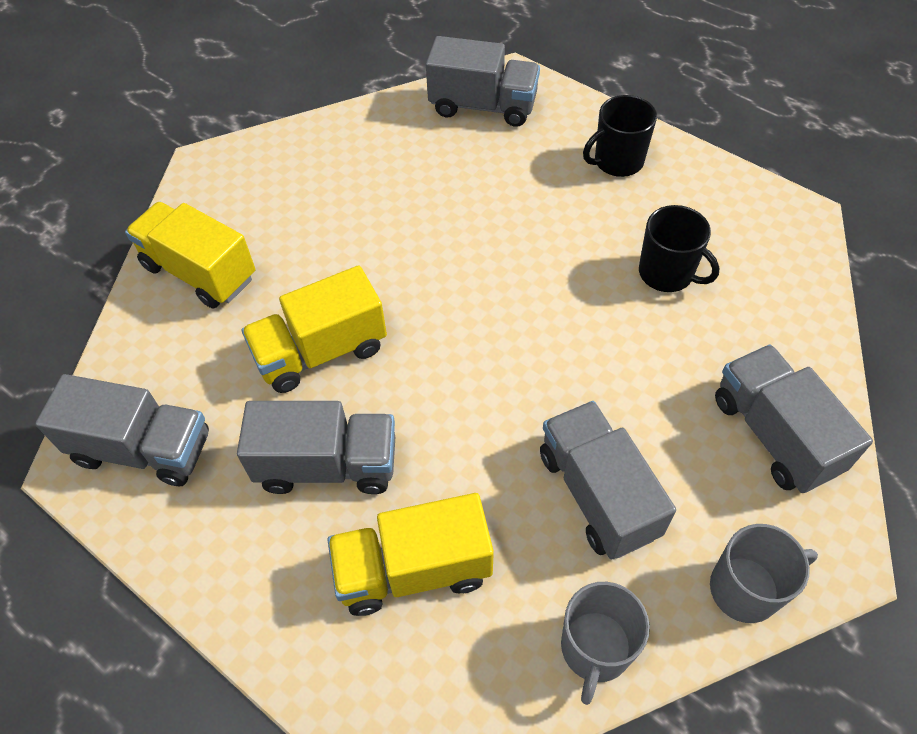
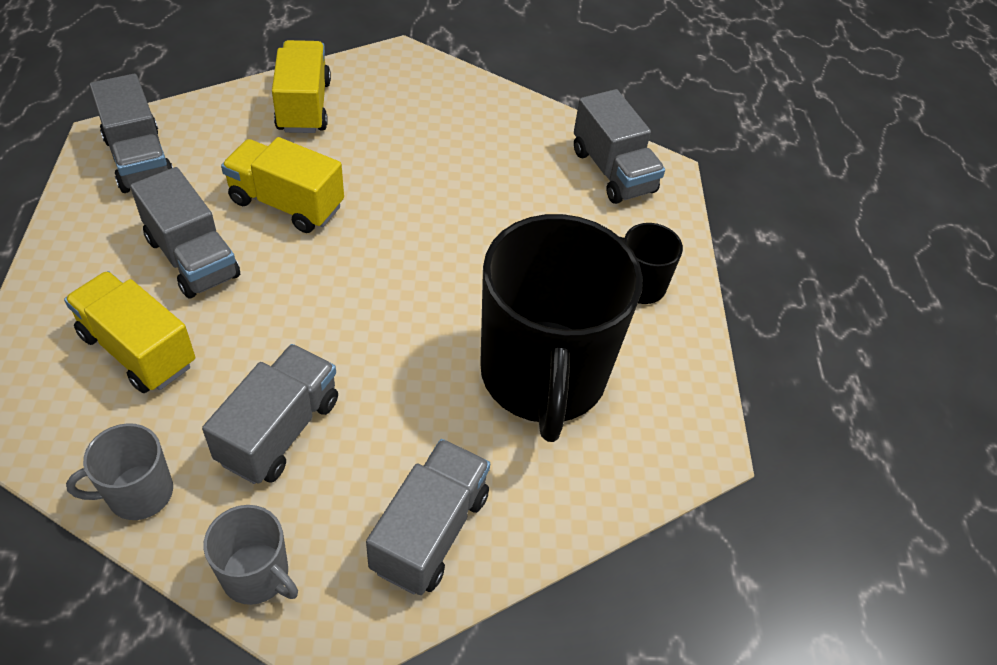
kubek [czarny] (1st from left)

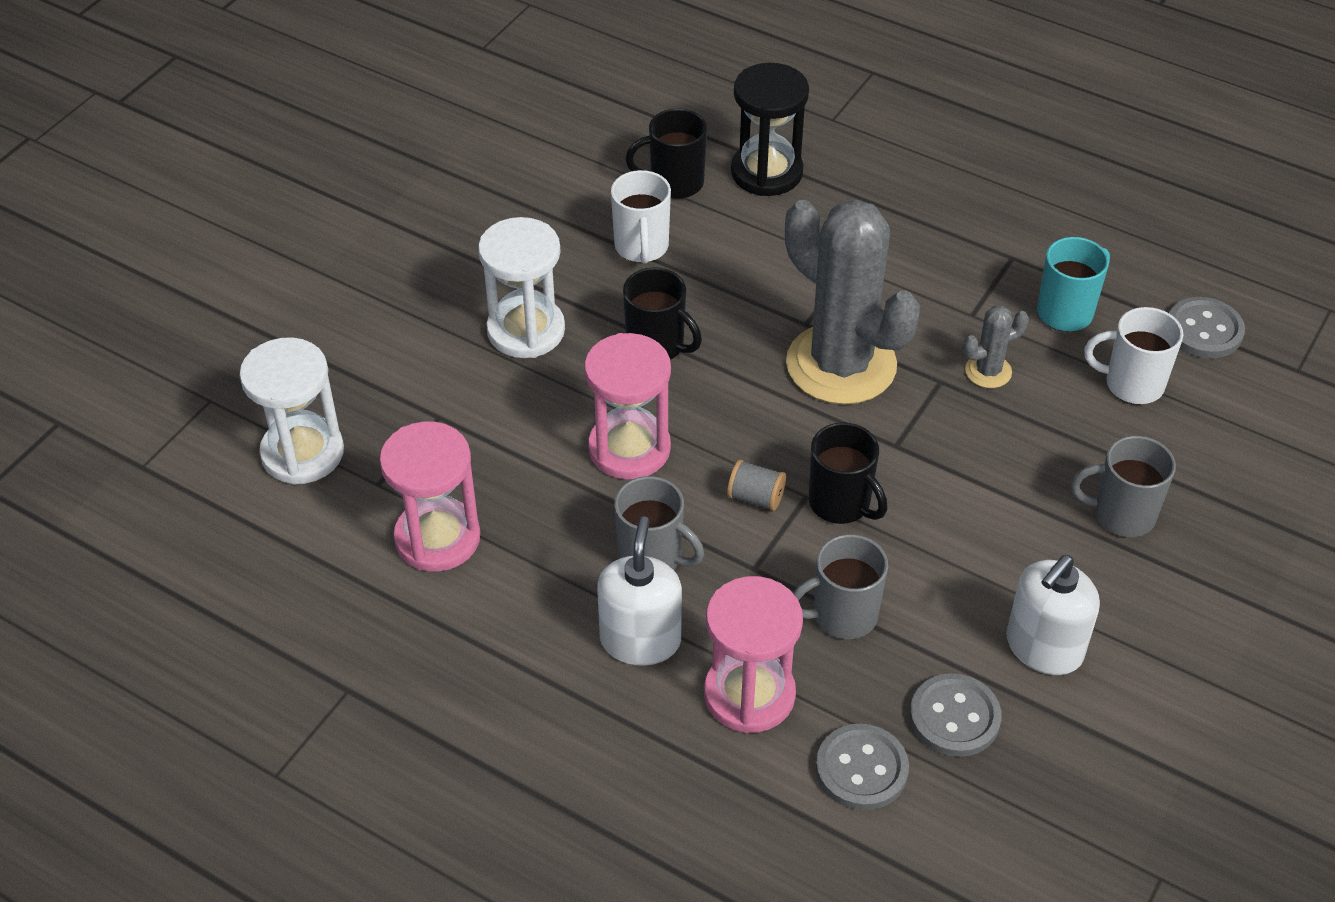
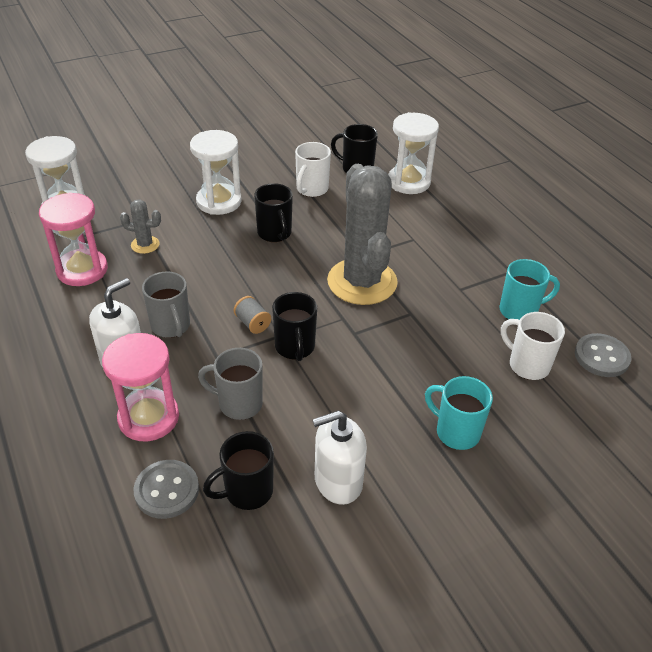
klepsydra [różowy] (2nd from left in the first image); klepsydra [biały] (3rd from left); kubek [czarny] (1st from left); kaktus [szary] (1st from left); kubek [turkusowy] (1st from left)

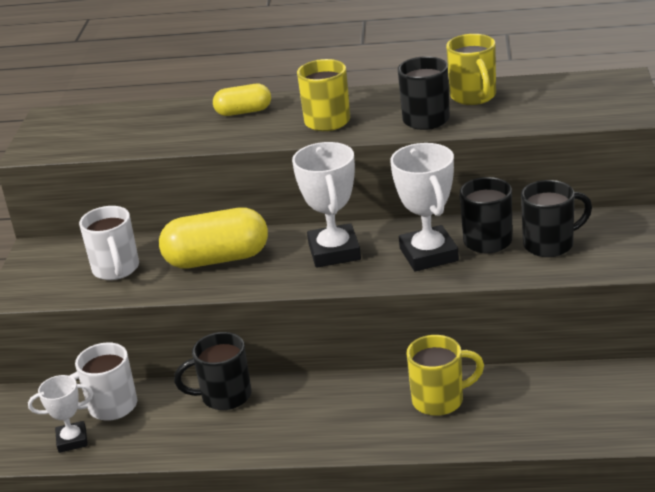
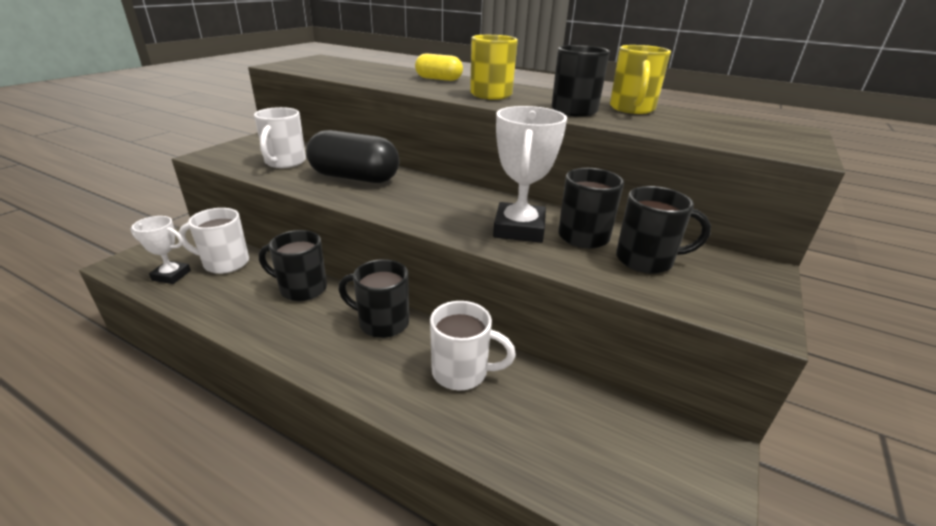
kapsułka [czarny]; puchar [biały] (2nd from left in the first image); kubek [biały] (3rd from left); kubek [czarny] (2nd from left)

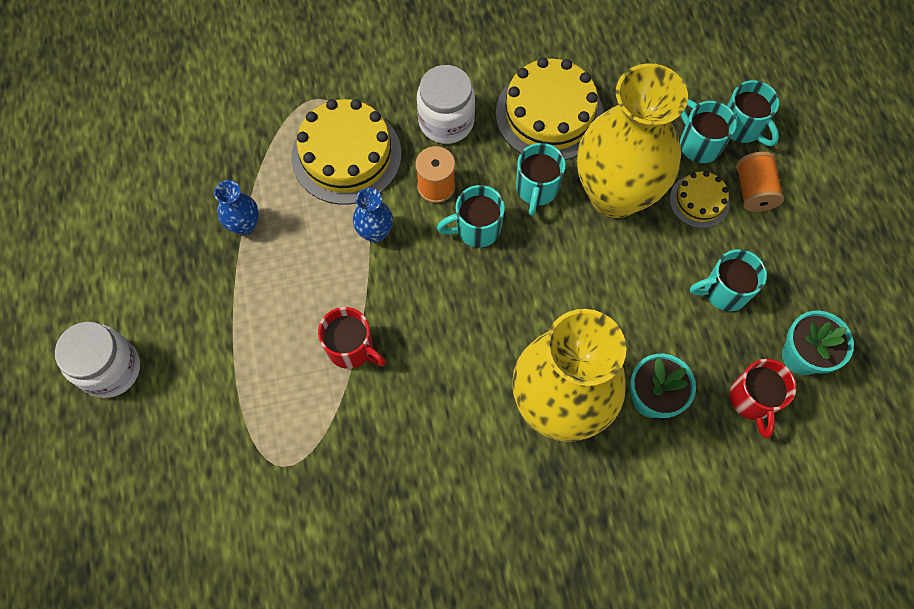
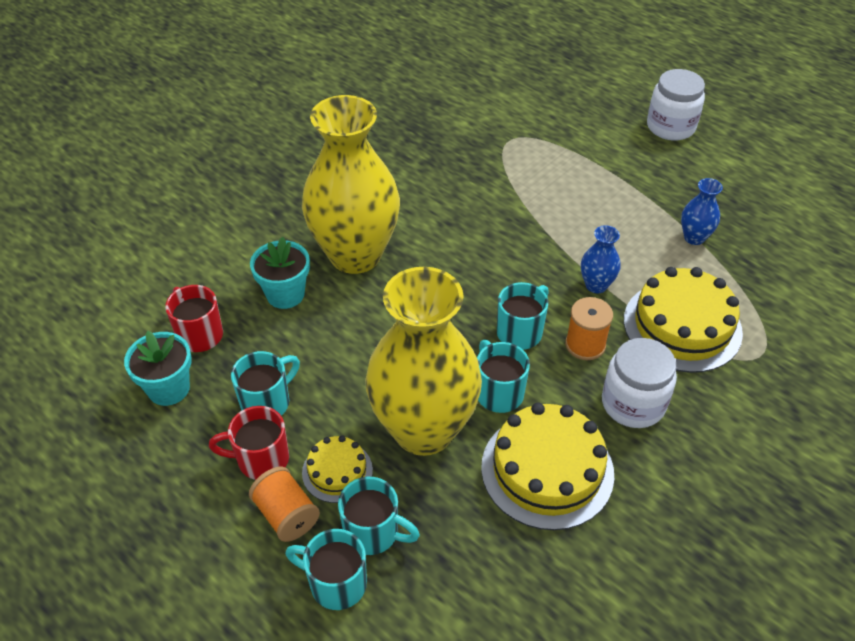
kubek [czerwony] (2nd from left)

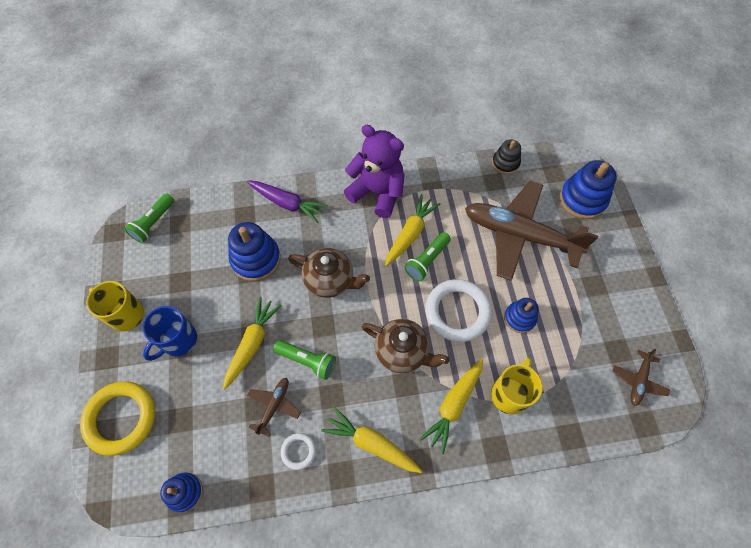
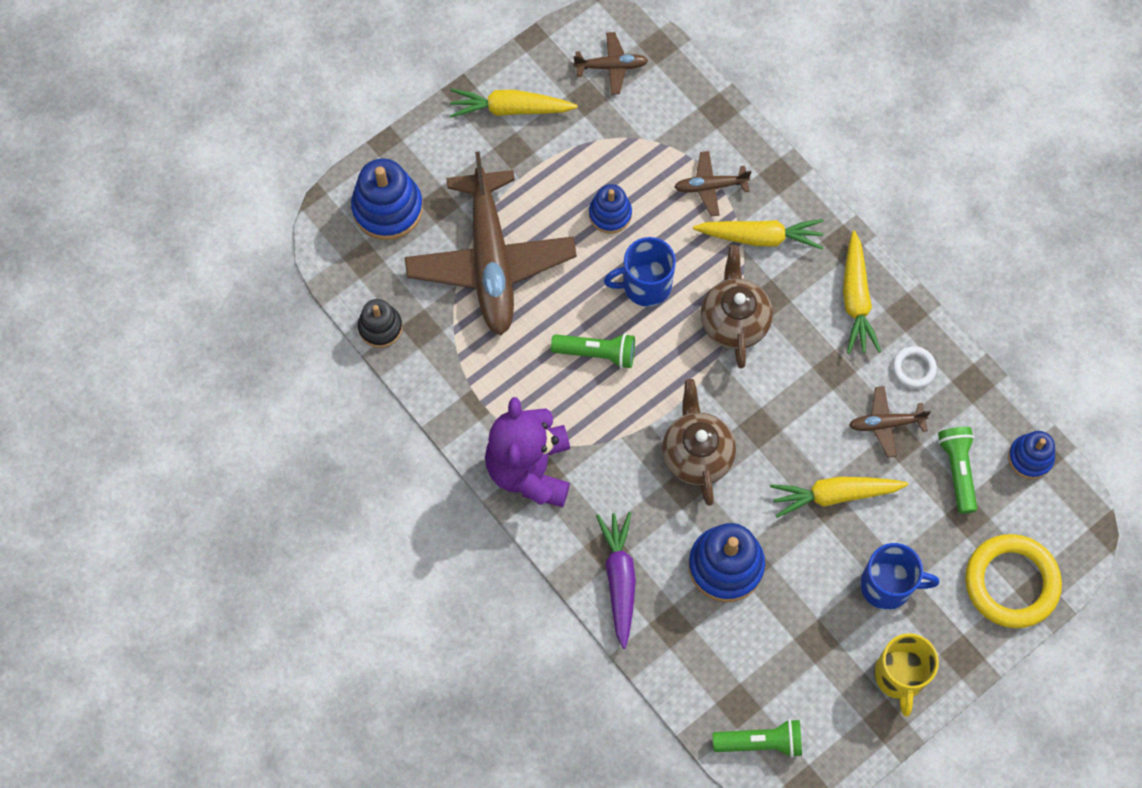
latarka [zielony] (3rd from left); marchewka [żółty] (1st from left); kubek [niebieski] (1st from left); samolot [brązowy] (3rd from left)

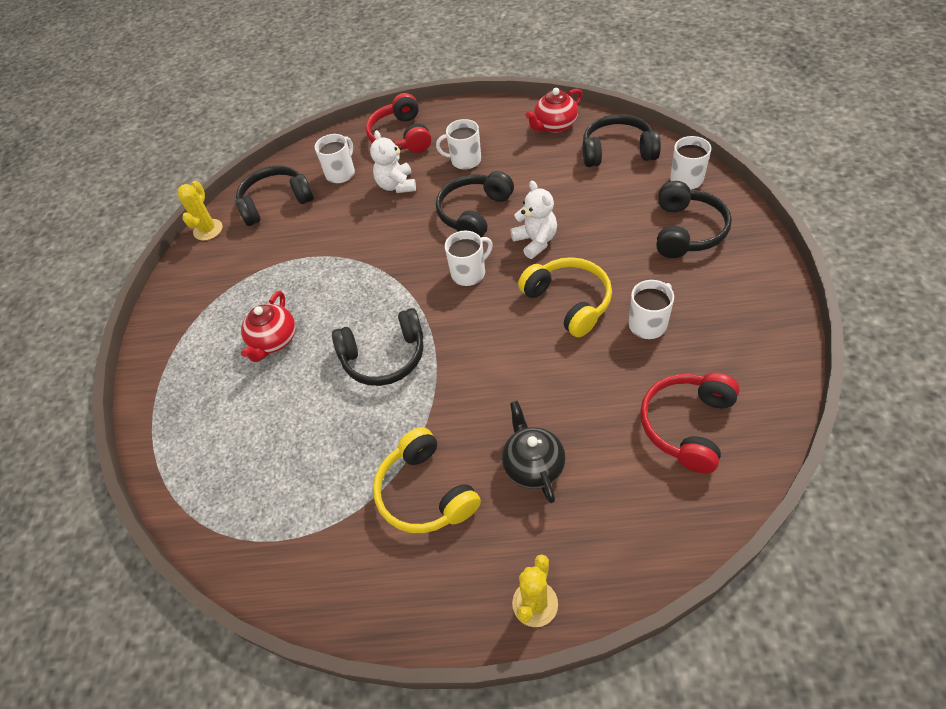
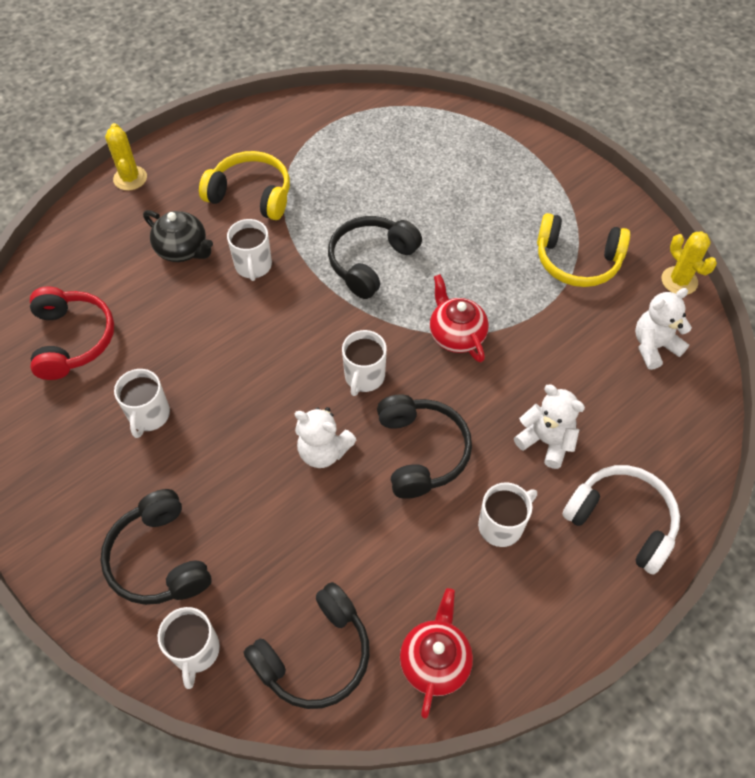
miś [biały] (3rd from left); imbryk [czerwony] (2nd from left); kubek [biały] (3rd from left); słuchawki [biały]; słuchawki [żółty] (2nd from left)

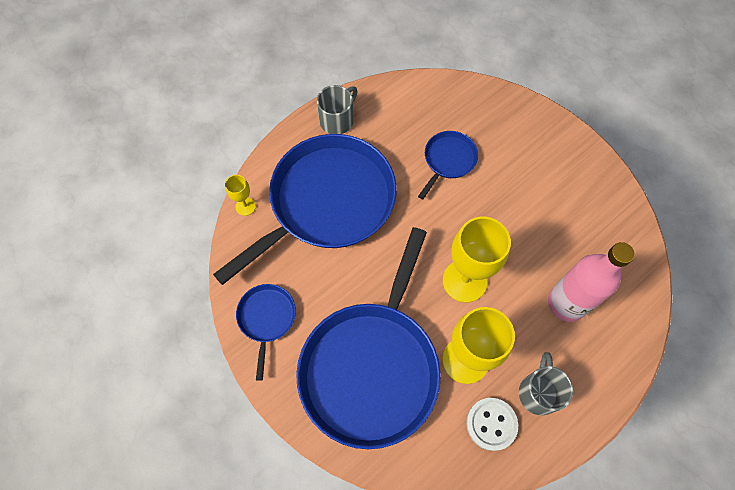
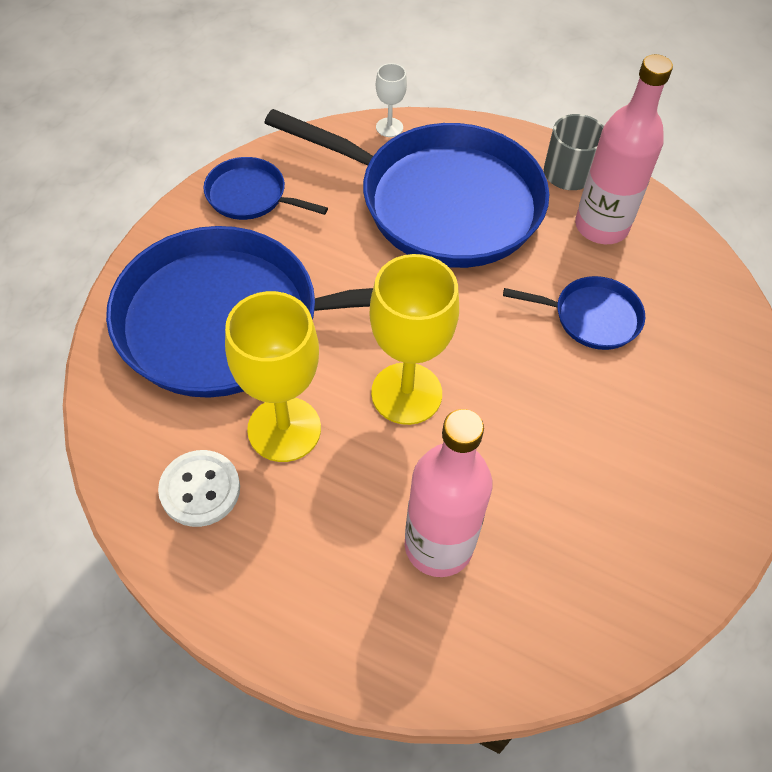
kielich [biały]; patelnia [niebieski] (2nd from left); kubek [szary] (2nd from left in the first image); butelka [różowy] (2nd from left)

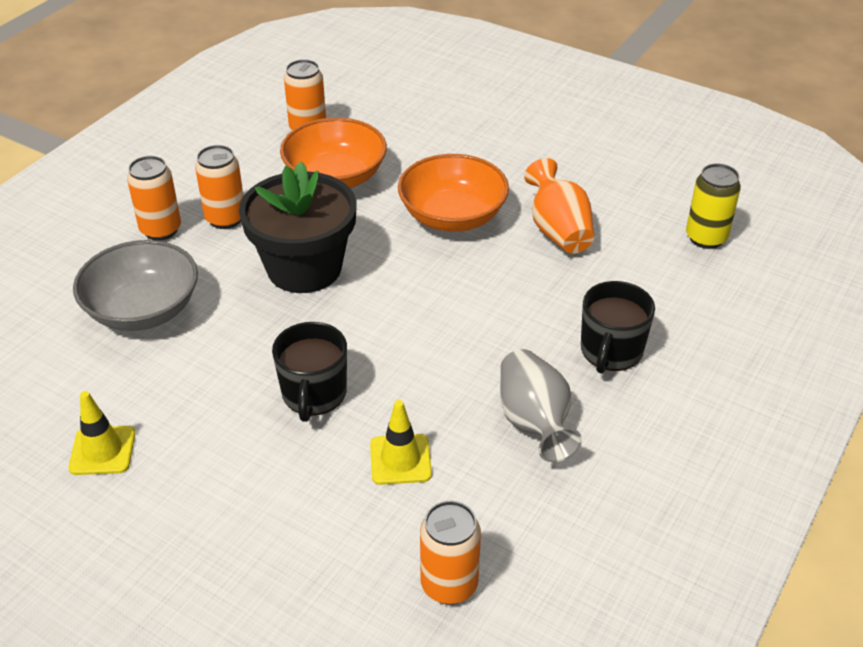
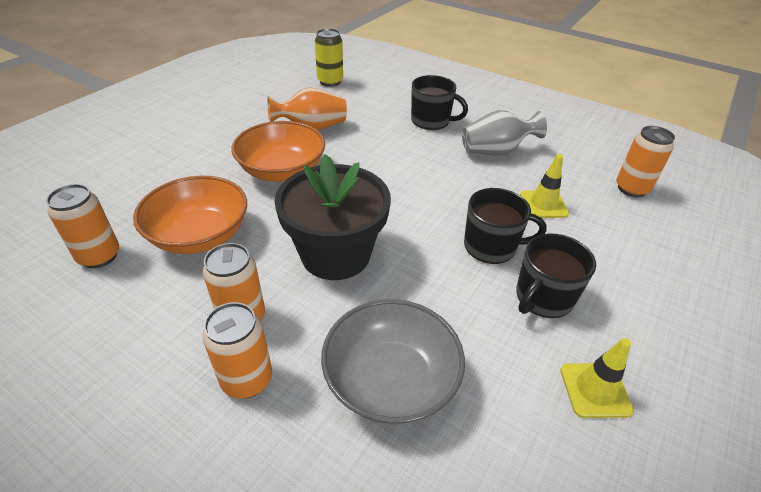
kubek [czarny] (3rd from left)

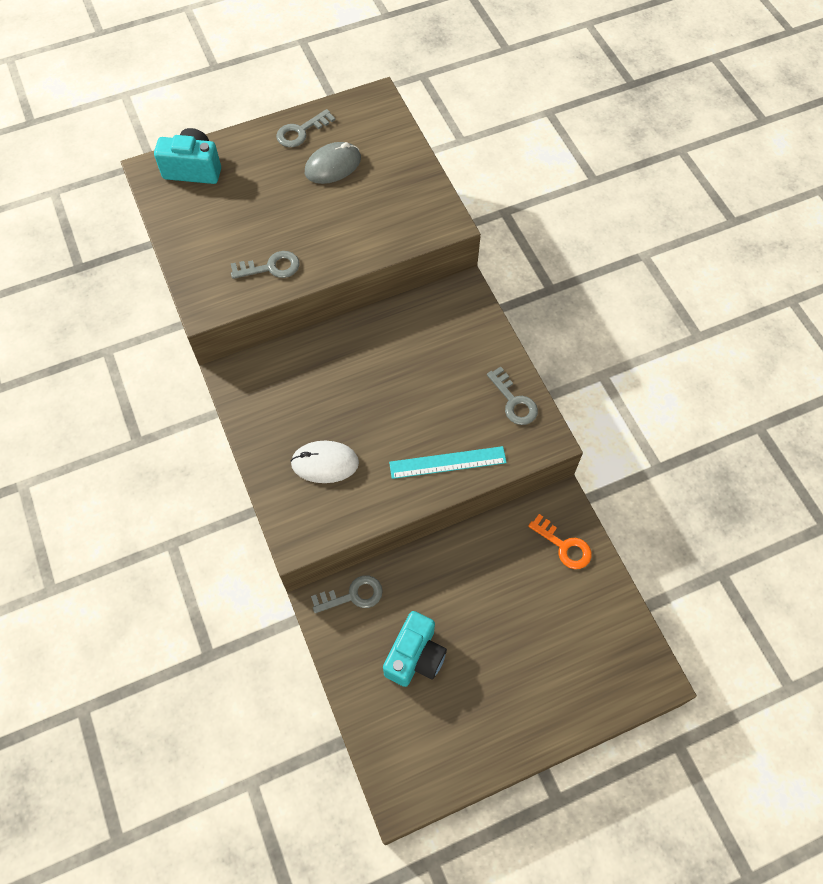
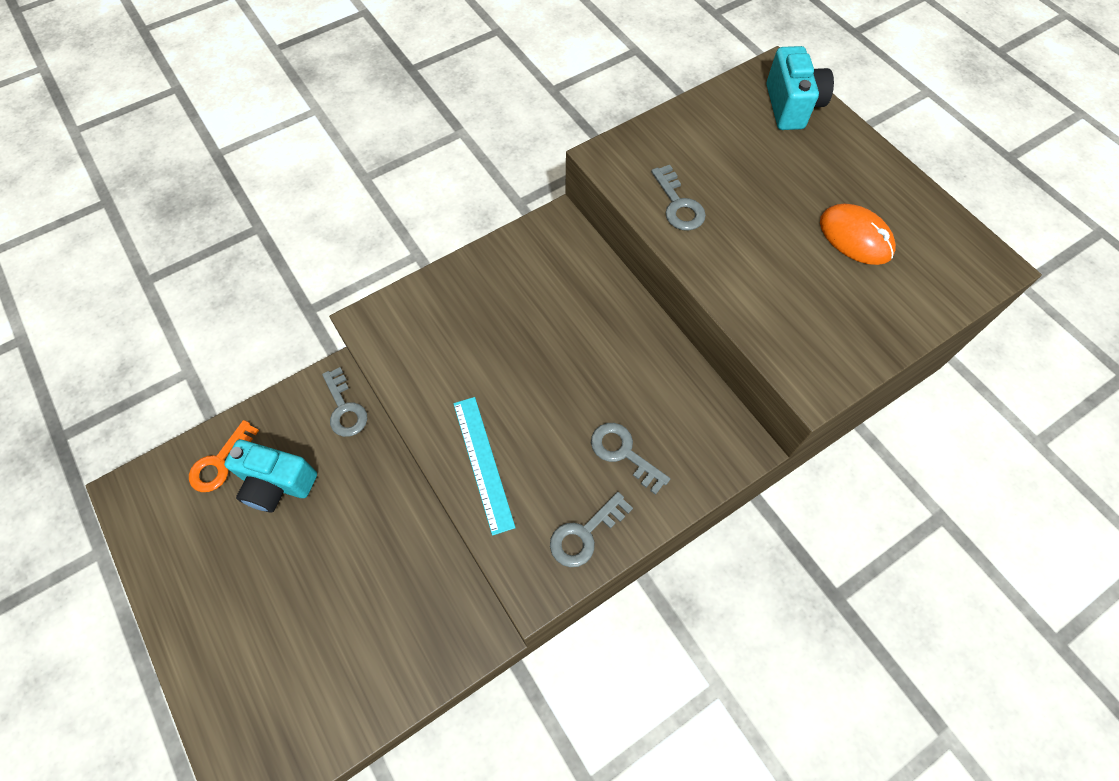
klucz [szary] (3rd from left); myszka [biały]; myszka [pomarańczowy]; klucz [pomarańczowy]

